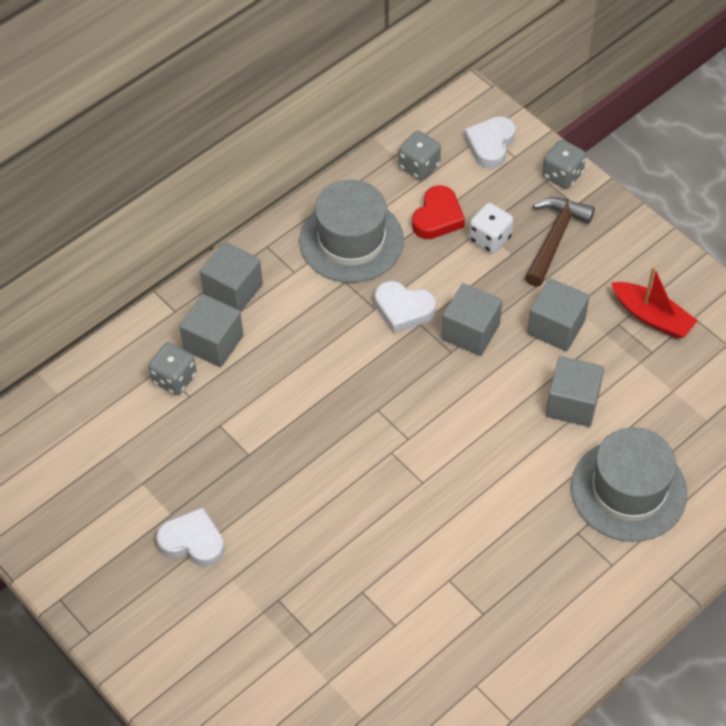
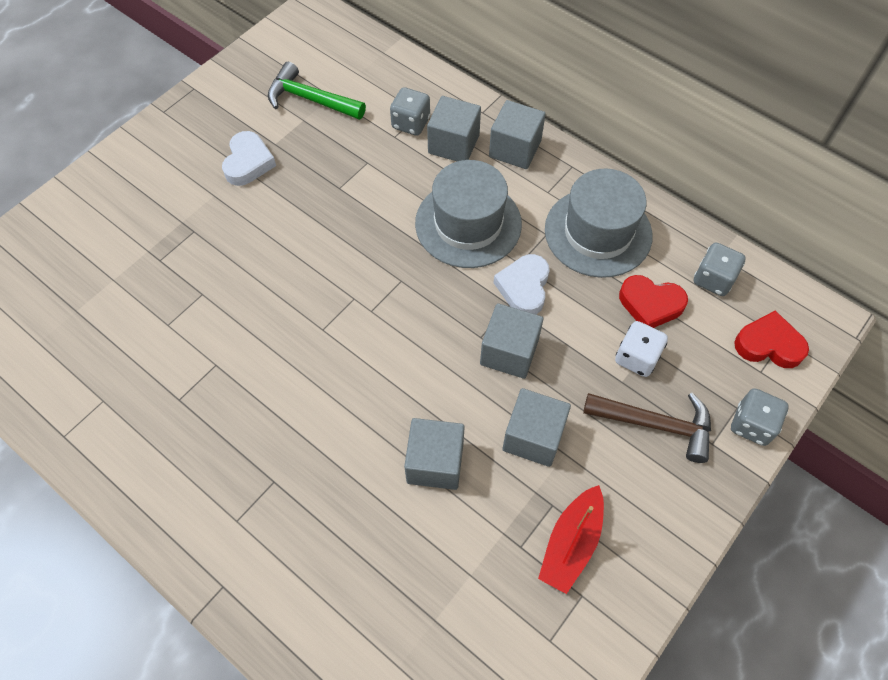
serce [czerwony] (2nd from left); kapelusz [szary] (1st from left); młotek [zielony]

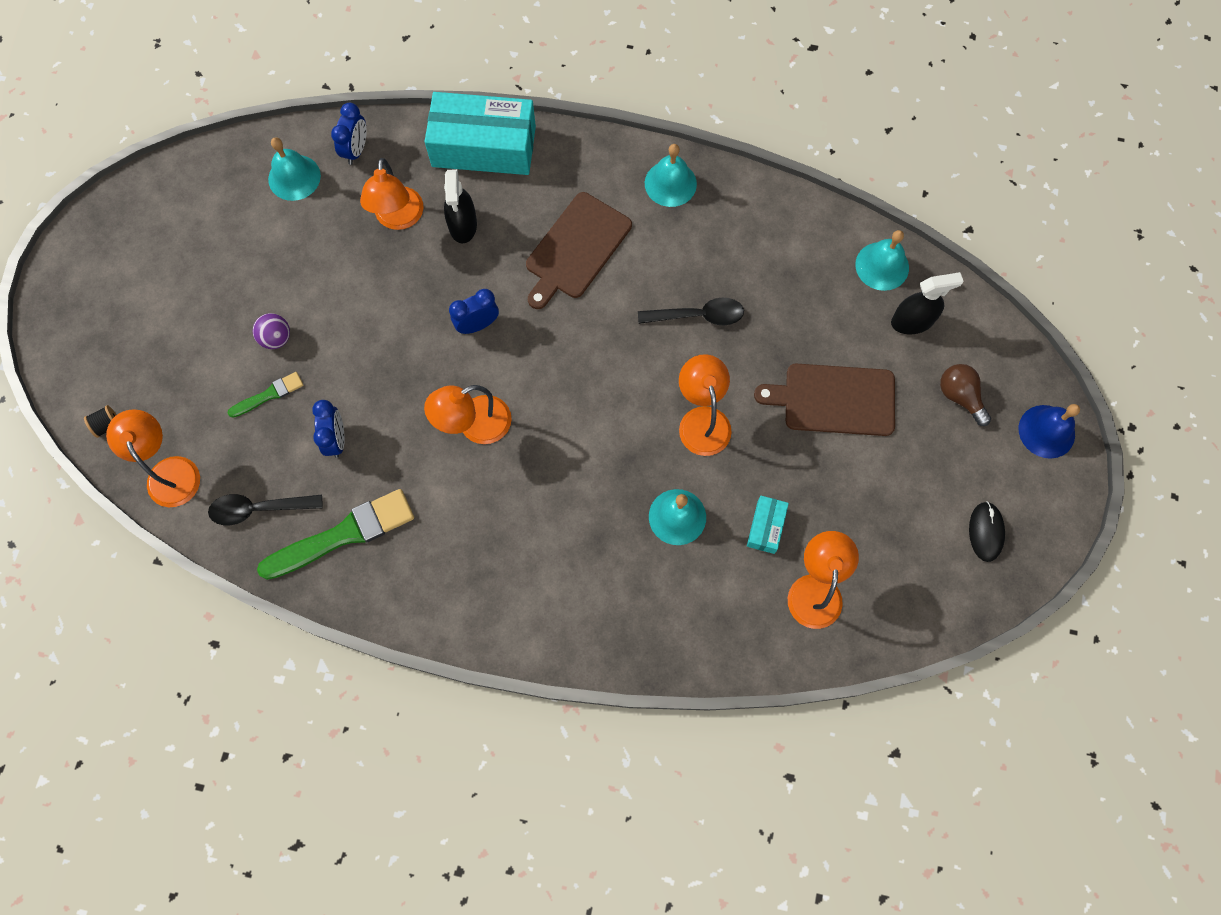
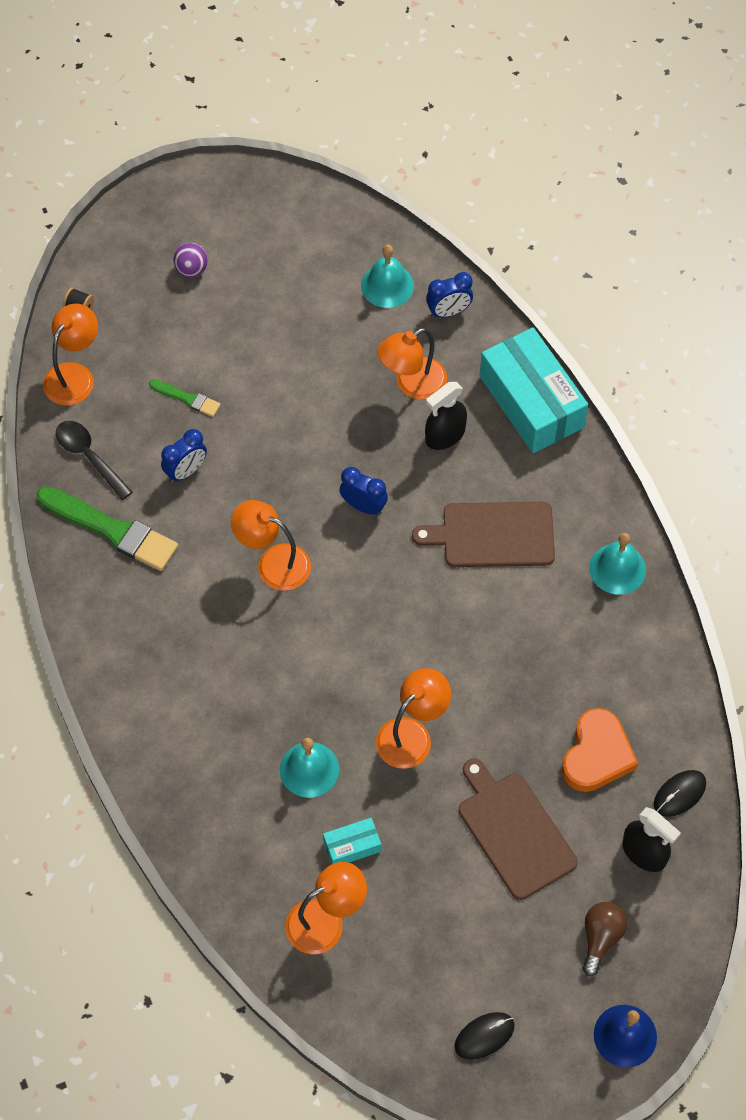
piłka [fioletowy]; łyżka [czarny] (2nd from left in the first image); myszka [czarny] (2nd from left); serce [pomarańczowy]

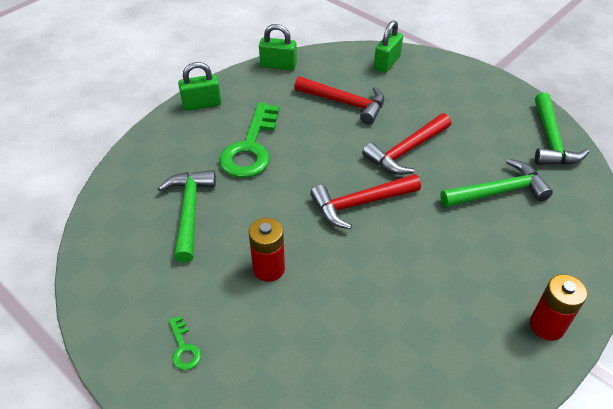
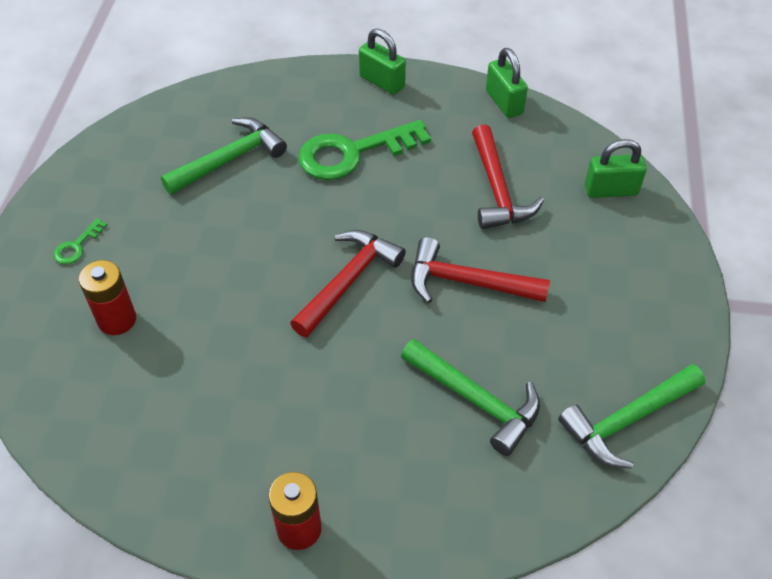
bateria [czerwony] (1st from left); młotek [czerwony] (1st from left)

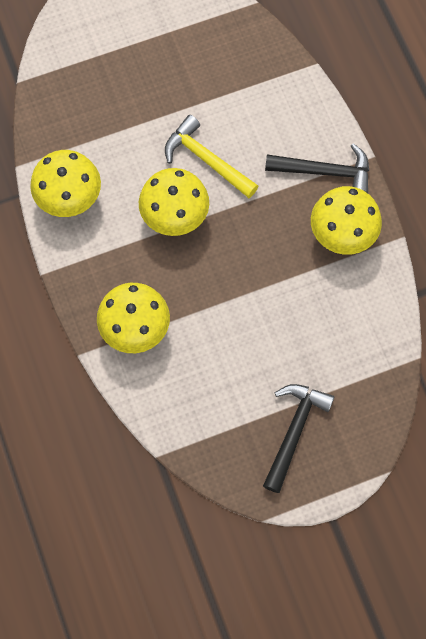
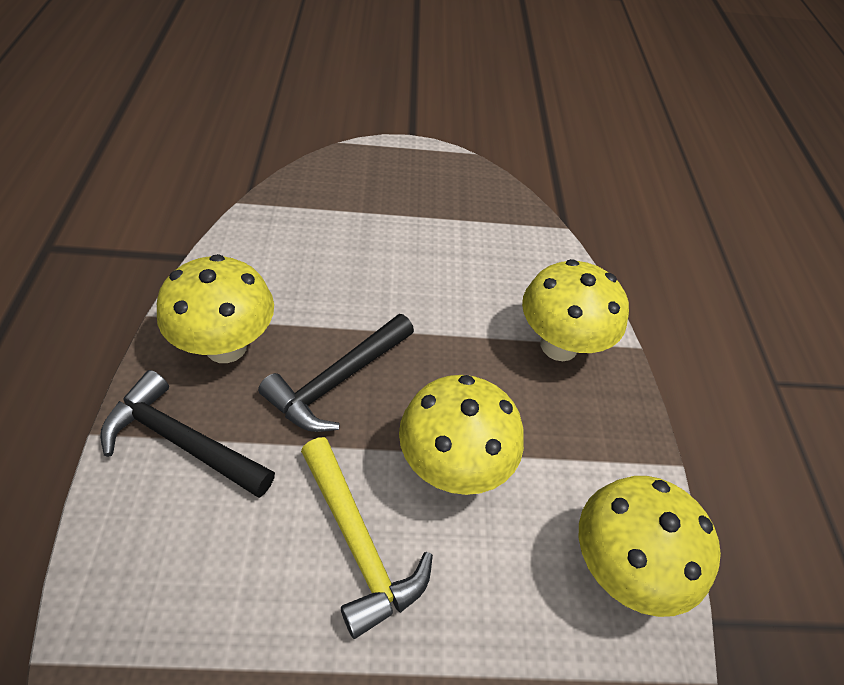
młotek [czarny] (2nd from left)

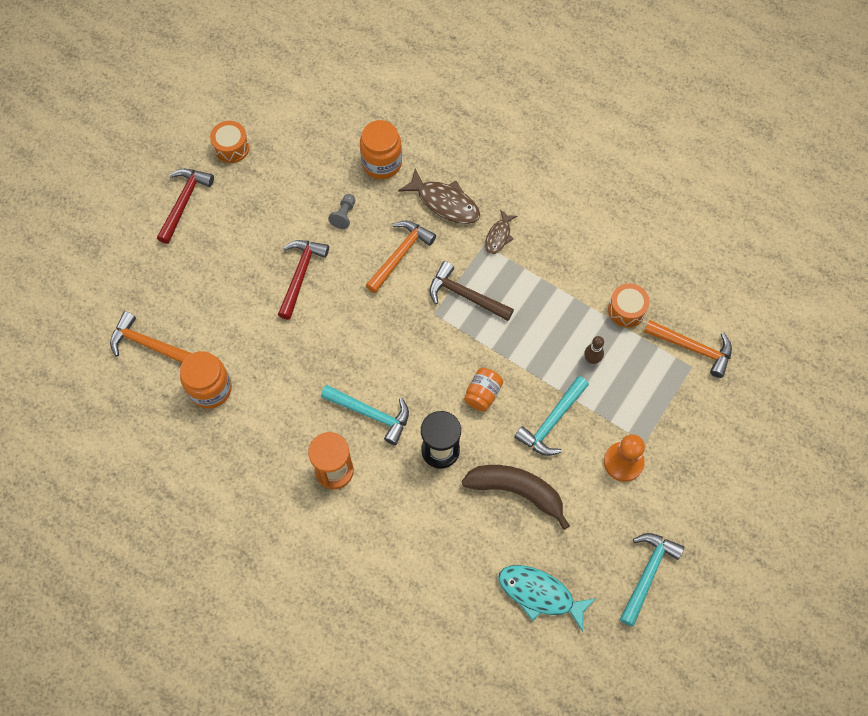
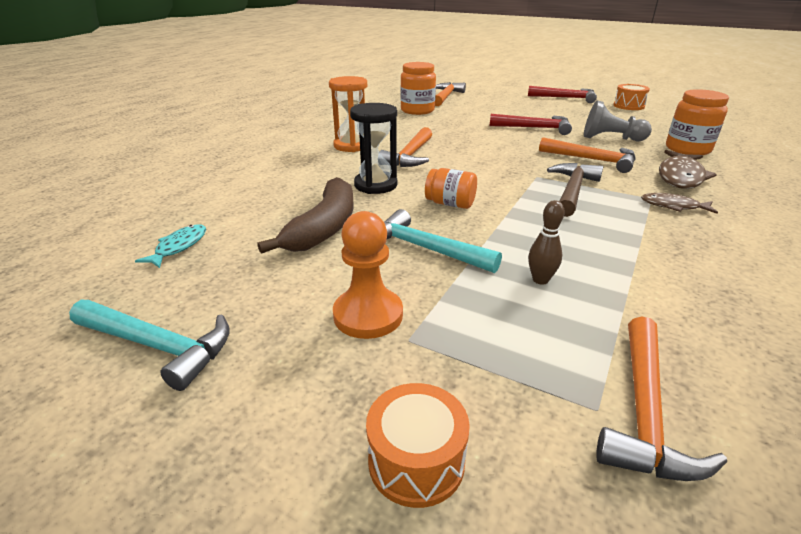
młotek [pomarańczowy] (1st from left); pionek [szary]; ryba [turkusowy]; bęben [pomarańczowy] (1st from left)

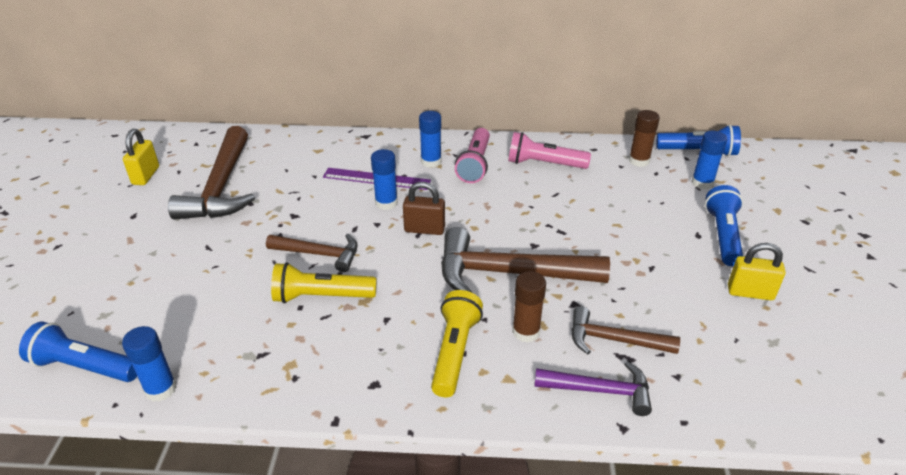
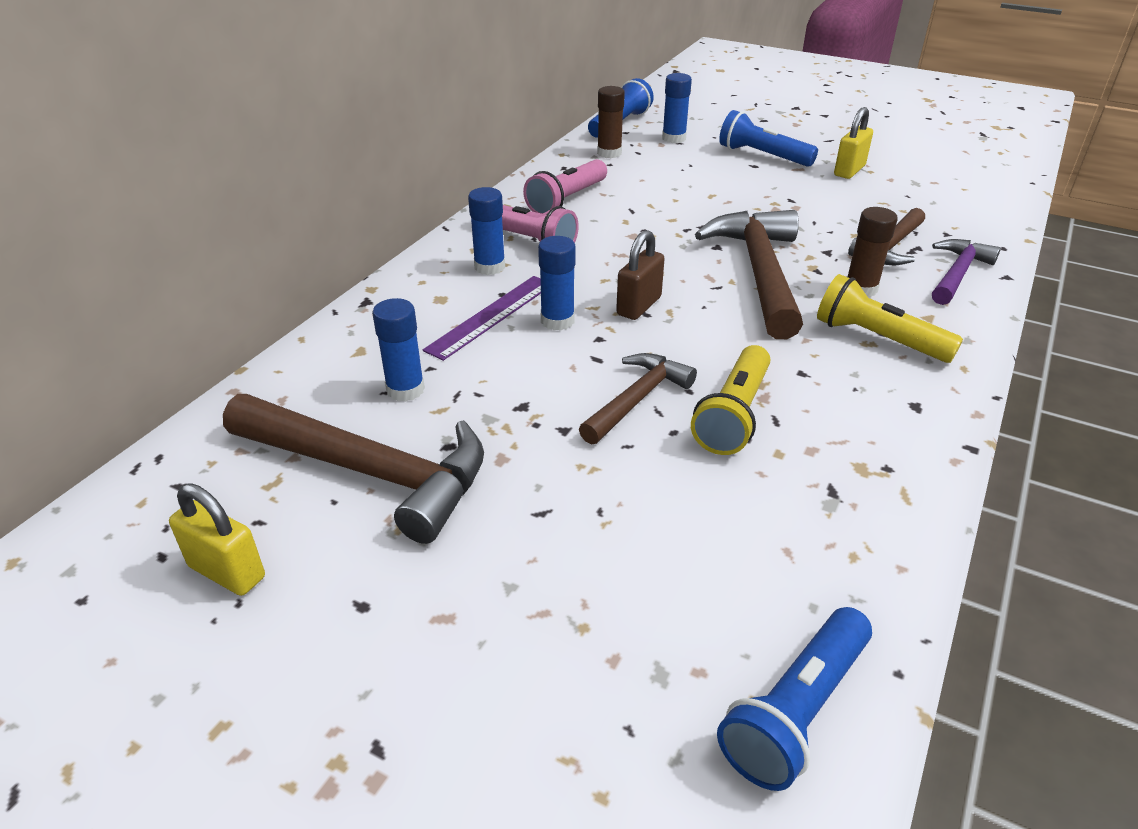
klej w sztyfcie [niebieski] (1st from left); młotek [brązowy] (3rd from left)

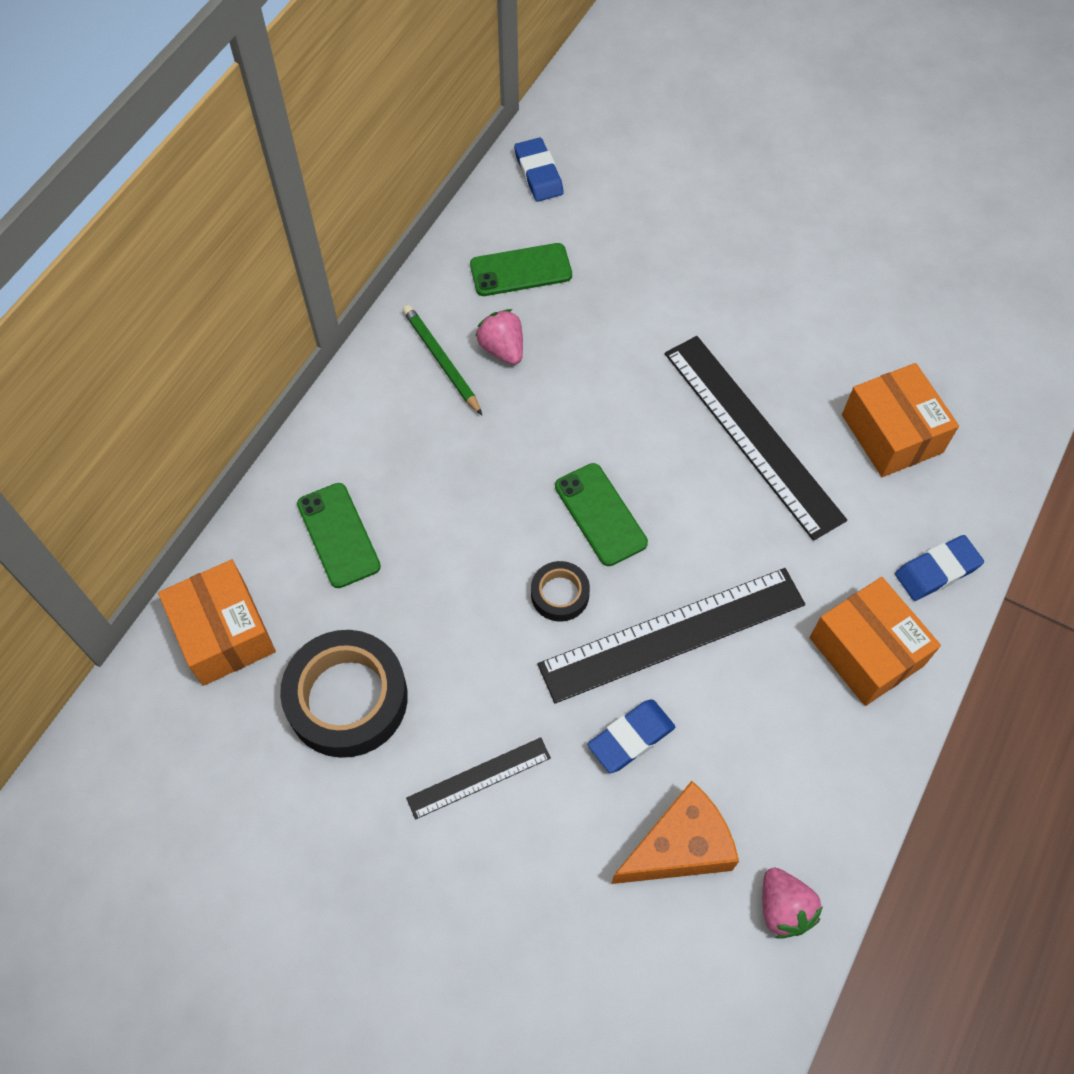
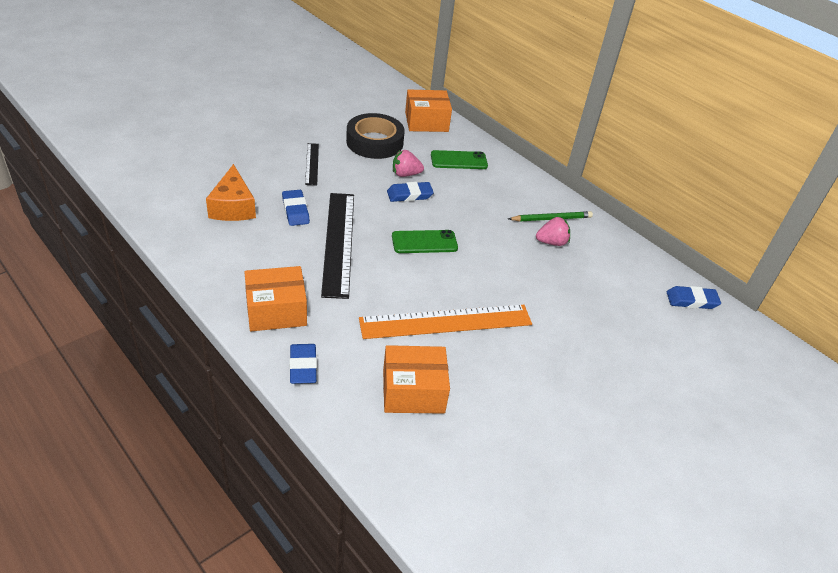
telefon [zielony] (2nd from left in the first image); taśma klejąca [czarny] (2nd from left in the first image); linijka [pomarańczowy]; truskawka [różowy] (1st from left); gumka do mazania [niebieski] (3rd from left)

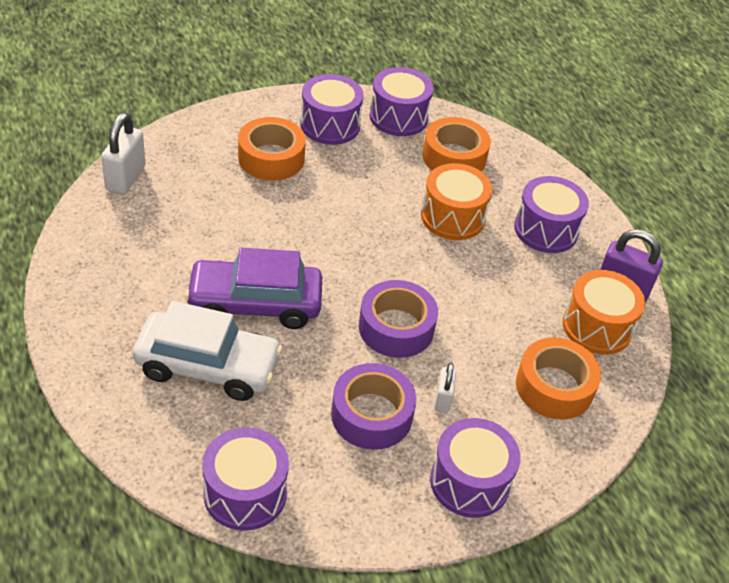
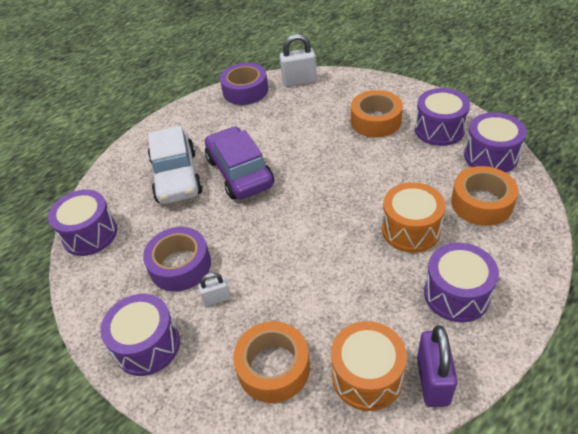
taśma klejąca [fioletowy] (2nd from left)

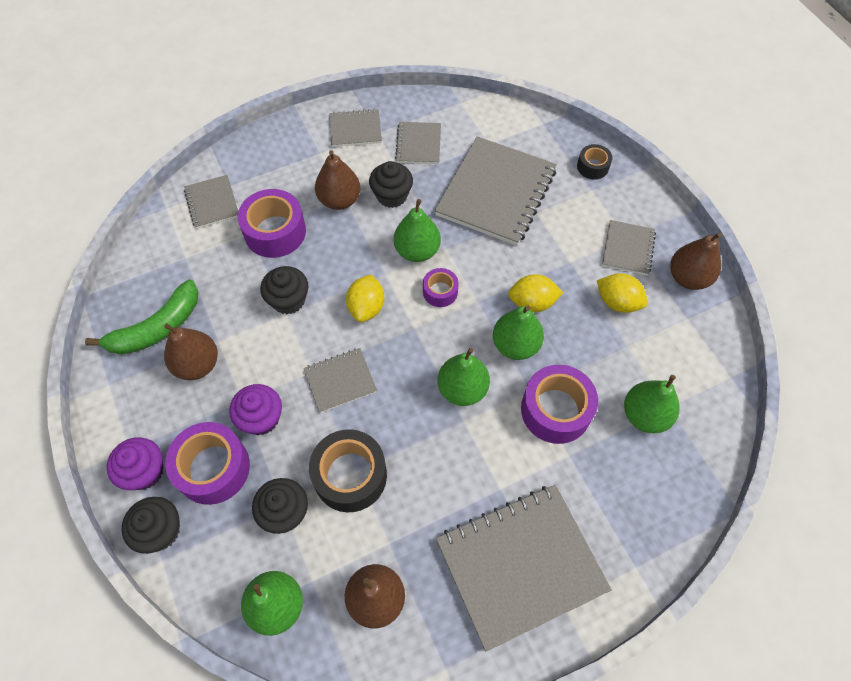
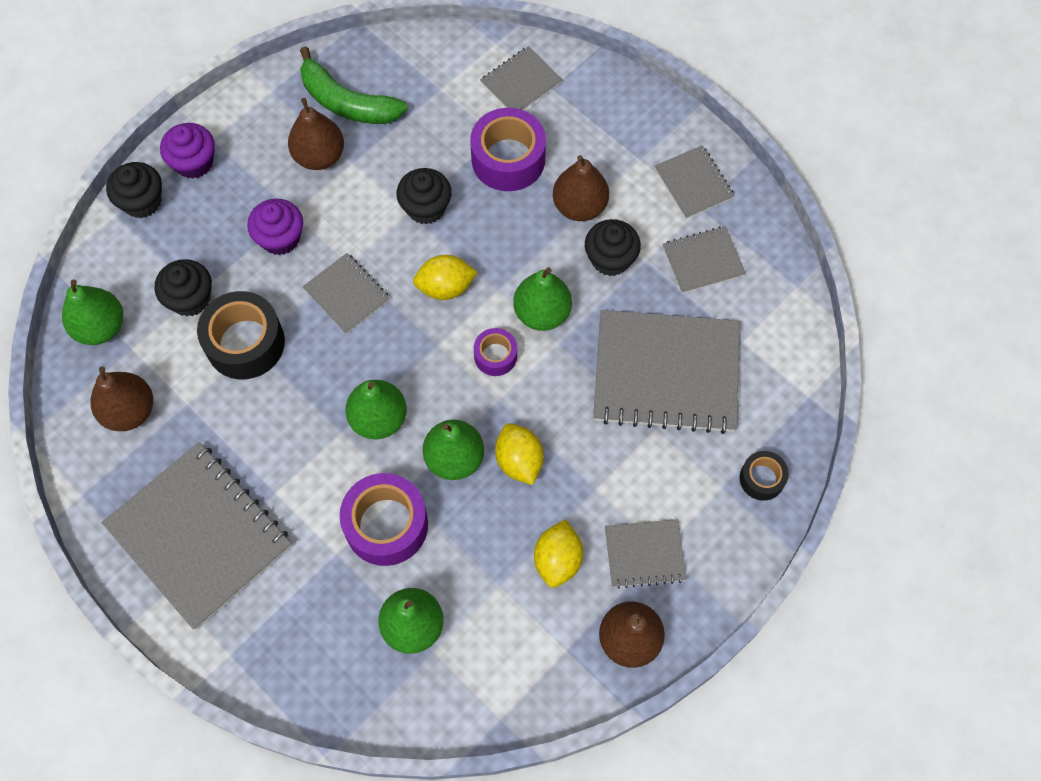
taśma klejąca [fioletowy] (1st from left in the first image)

